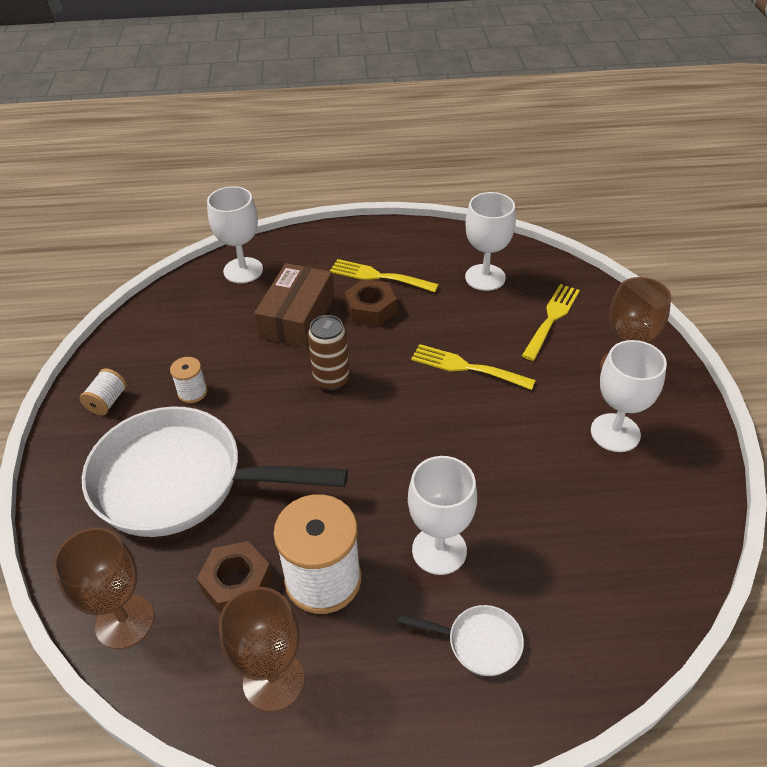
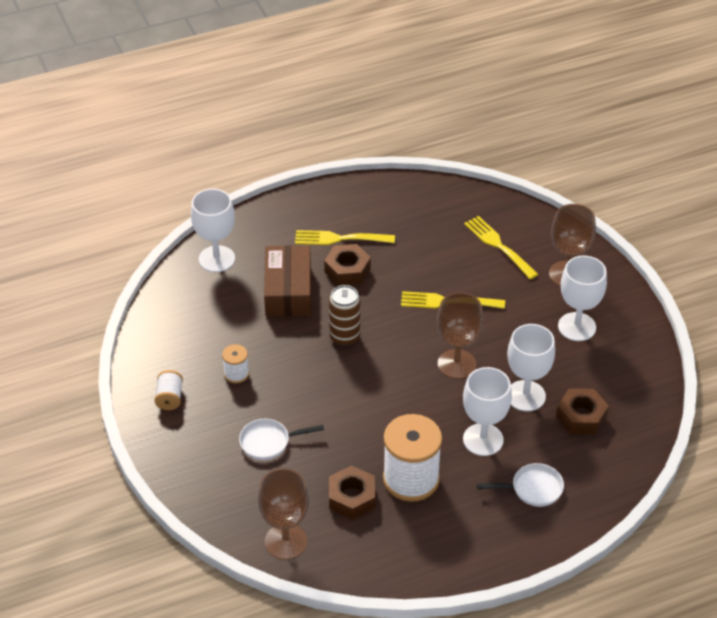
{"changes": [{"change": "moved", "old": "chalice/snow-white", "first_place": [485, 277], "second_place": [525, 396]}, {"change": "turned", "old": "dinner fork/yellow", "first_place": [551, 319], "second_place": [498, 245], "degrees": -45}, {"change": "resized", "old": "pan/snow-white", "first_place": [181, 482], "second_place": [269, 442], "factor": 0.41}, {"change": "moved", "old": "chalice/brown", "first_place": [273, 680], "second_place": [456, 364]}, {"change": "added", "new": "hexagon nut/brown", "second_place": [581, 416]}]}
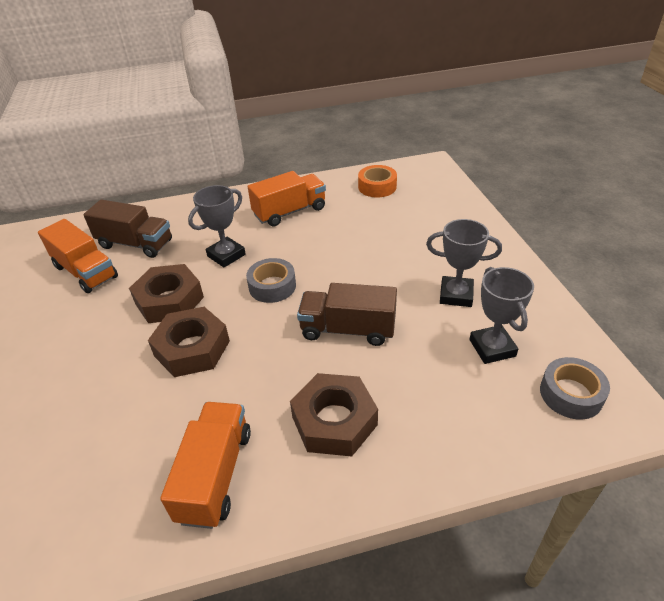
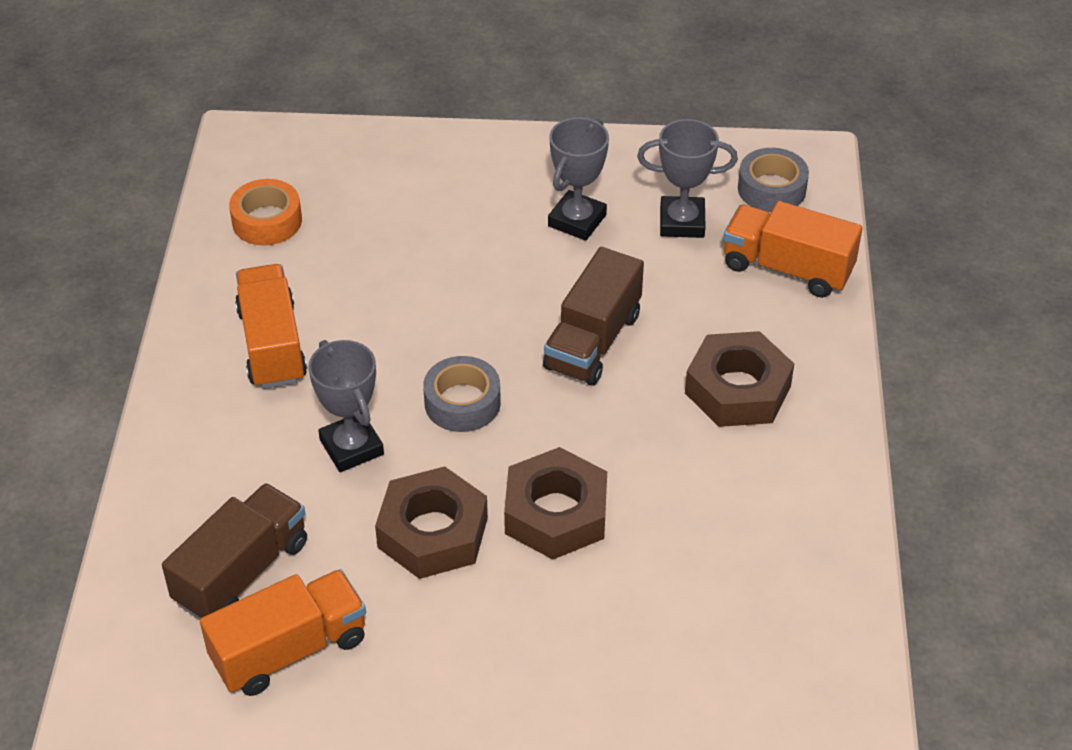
{"changes": [{"change": "moved", "old": "truck/bright orange", "first_place": [215, 475], "second_place": [787, 268]}]}
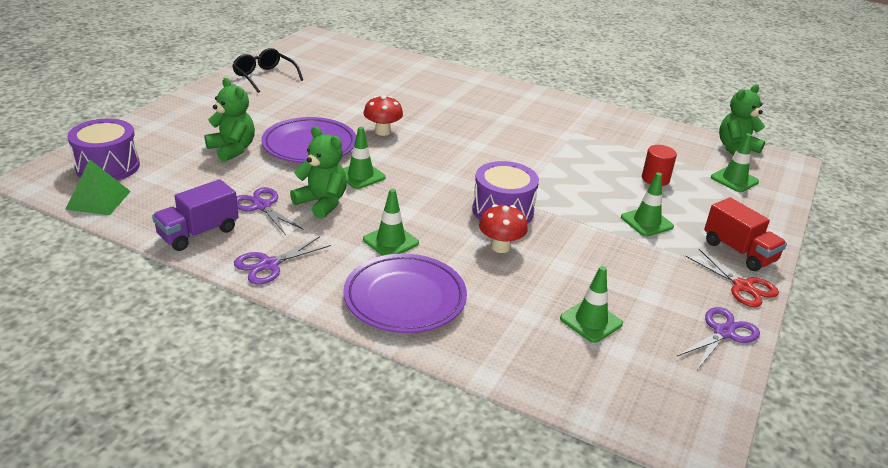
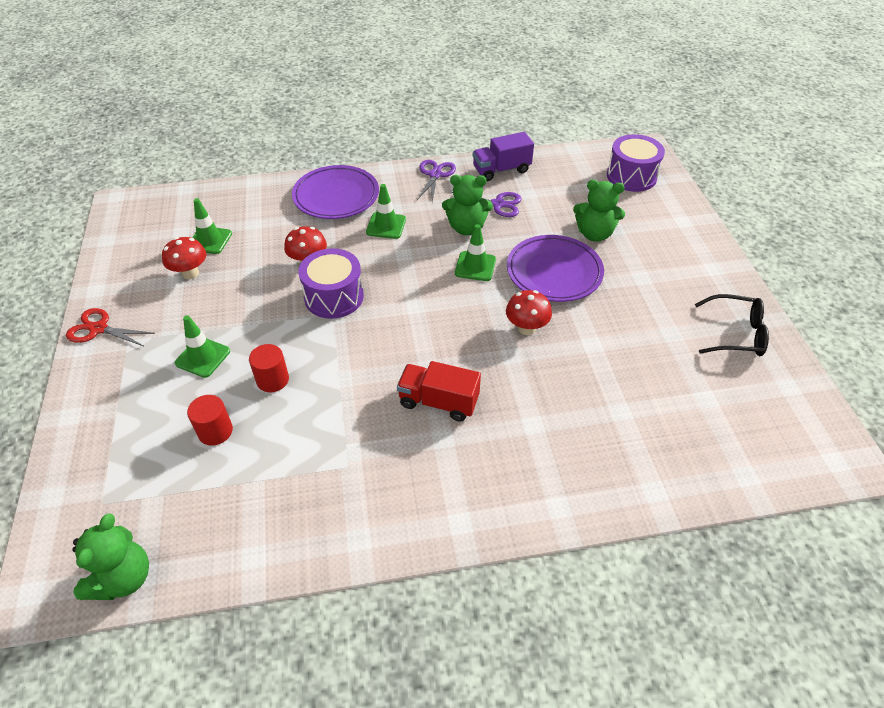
{"changes": [{"change": "removed", "old": "safety cone/leaf-green", "first_place": [734, 179]}, {"change": "removed", "old": "pyramid shape/leaf-green", "first_place": [98, 200]}, {"change": "turned", "old": "truck/violet", "first_place": [198, 233], "second_place": [501, 170], "degrees": -120}, {"change": "moved", "old": "truck/red", "first_place": [739, 252], "second_place": [438, 401]}, {"change": "removed", "old": "pair of scissors/violet", "first_place": [723, 333]}, {"change": "added", "new": "fungus/red", "second_place": [190, 273]}, {"change": "added", "new": "solid cylinder/red", "second_place": [272, 380]}]}
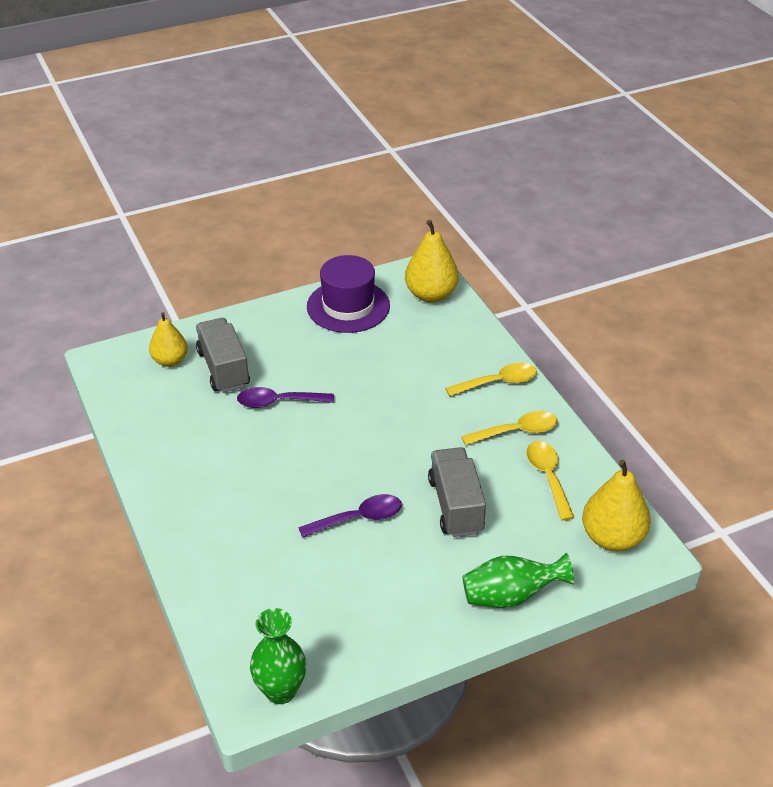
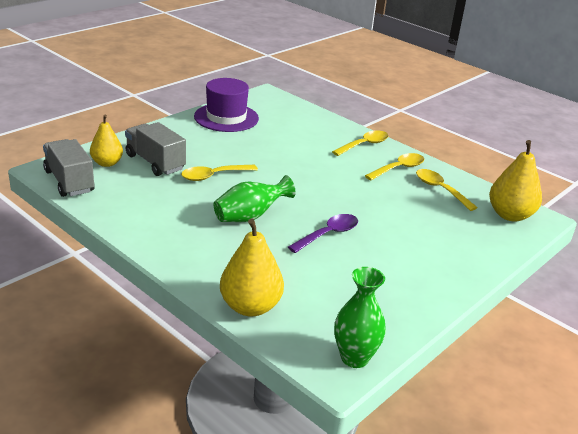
{"changes": [{"change": "moved", "old": "toy pear/yellow", "first_place": [431, 295], "second_place": [250, 307]}, {"change": "recoloured", "old": "teaspoon/violet", "new": "teaspoon/yellow", "first_place": [278, 402], "second_place": [213, 176]}, {"change": "moved", "old": "truck/ash-grey", "first_place": [456, 506], "second_place": [69, 181]}, {"change": "moved", "old": "vase/leaf-green", "first_place": [510, 596], "second_place": [250, 216]}]}
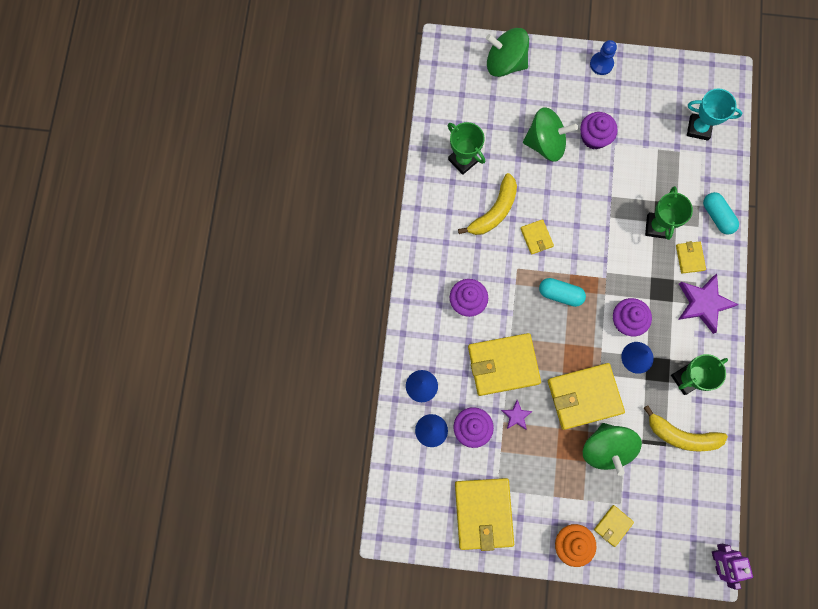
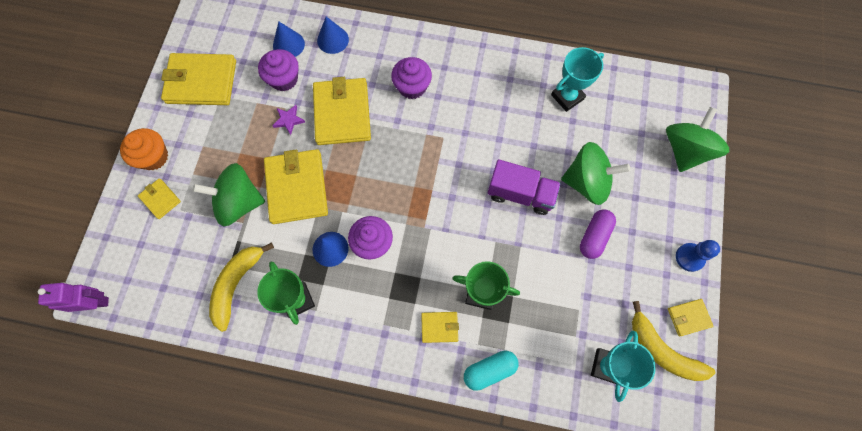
{"changes": [{"change": "turned", "old": "spinning top/leaf-green", "first_place": [545, 143], "second_place": [587, 182], "degrees": -90}, {"change": "replaced", "old": "cupcake/violet", "new": "capsule/violet", "first_place": [594, 137], "second_place": [594, 236]}, {"change": "recoloured", "old": "award cup/leaf-green", "new": "award cup/turquoise", "first_place": [463, 160], "second_place": [567, 97]}, {"change": "moved", "old": "toy banana/yellow", "first_place": [494, 211], "second_place": [662, 350]}, {"change": "moved", "old": "card wallet/yellow", "first_place": [536, 237], "second_place": [688, 317]}, {"change": "removed", "old": "star shape/violet", "first_place": [703, 303]}, {"change": "removed", "old": "capsule/turquoise", "first_place": [560, 294]}, {"change": "added", "new": "truck/violet", "second_place": [520, 194]}]}
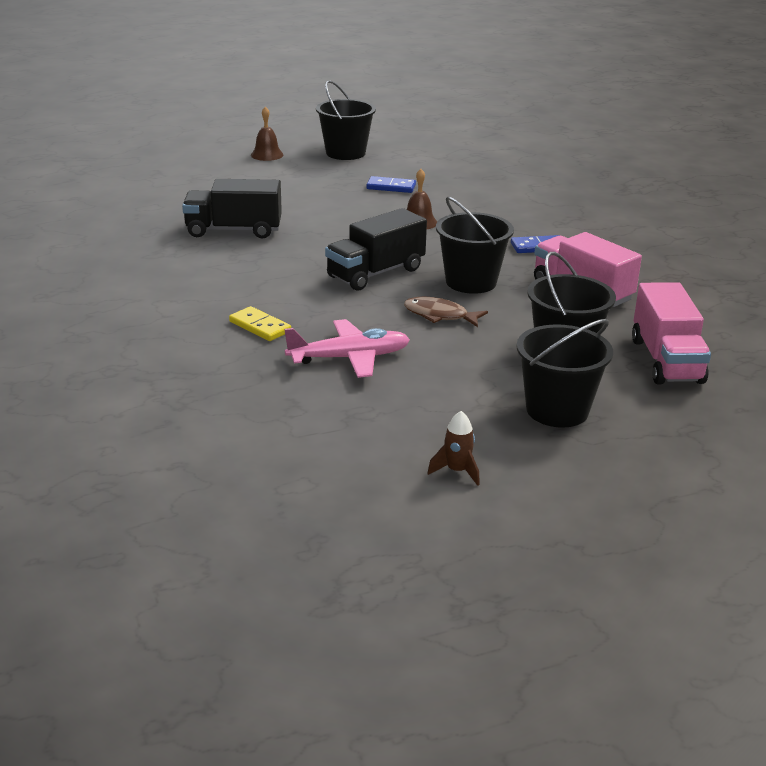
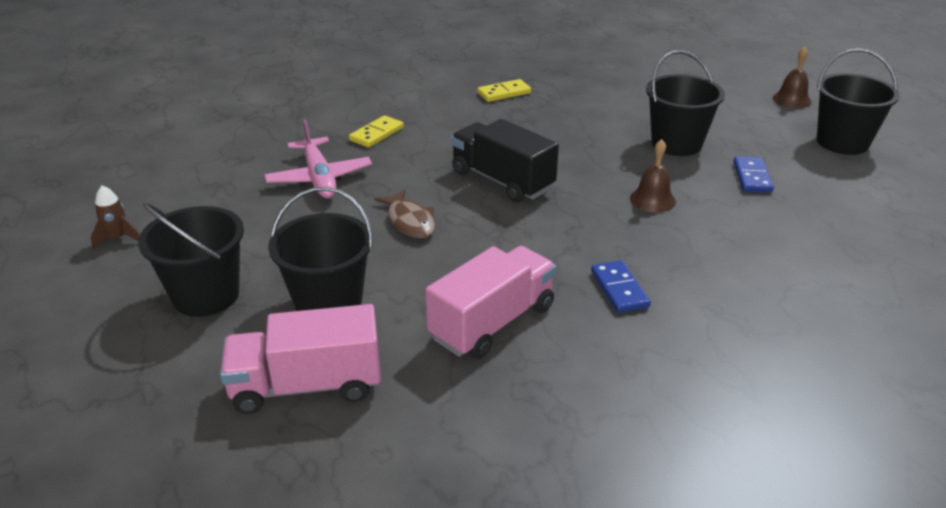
{"changes": [{"change": "removed", "old": "truck/black", "first_place": [234, 230]}, {"change": "moved", "old": "bucket/black", "first_place": [471, 282], "second_place": [676, 143]}, {"change": "turned", "old": "toy fish/brown", "first_place": [440, 315], "second_place": [410, 221], "degrees": 135}, {"change": "added", "new": "domino/yellow", "second_place": [504, 93]}]}
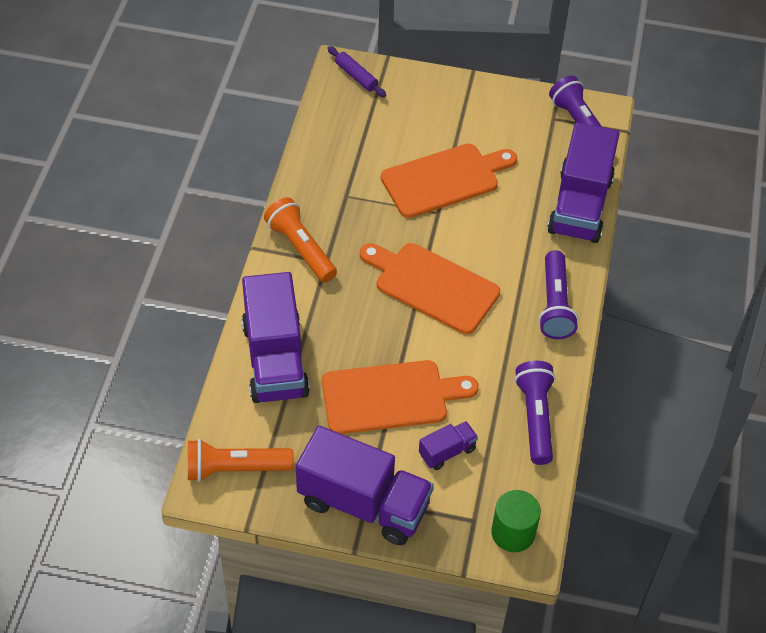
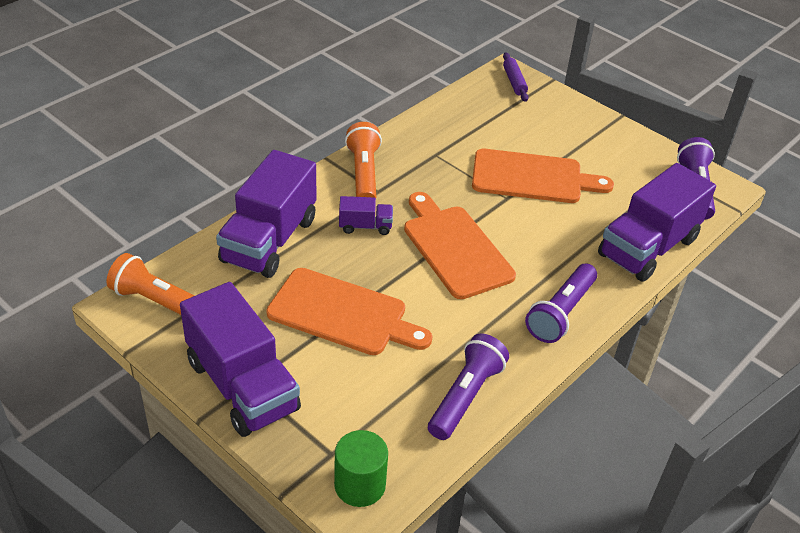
{"changes": [{"change": "moved", "old": "truck/violet", "first_place": [447, 452], "second_place": [365, 226]}]}
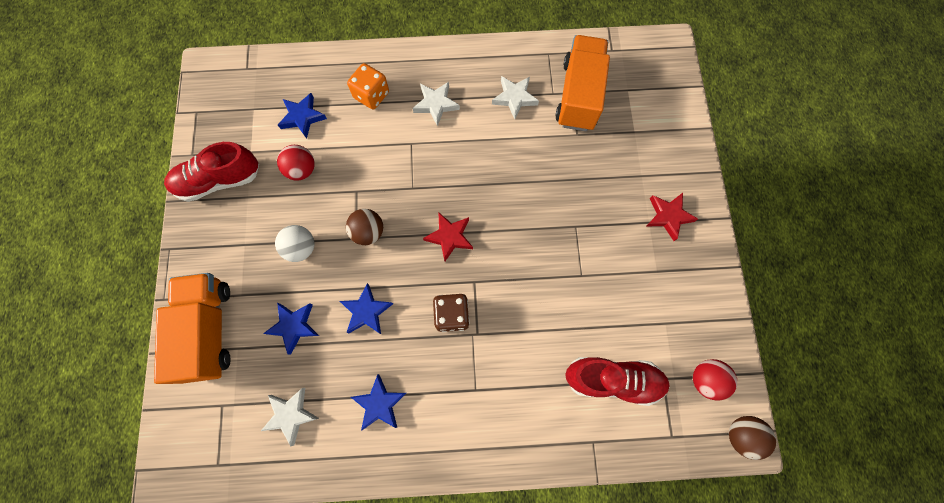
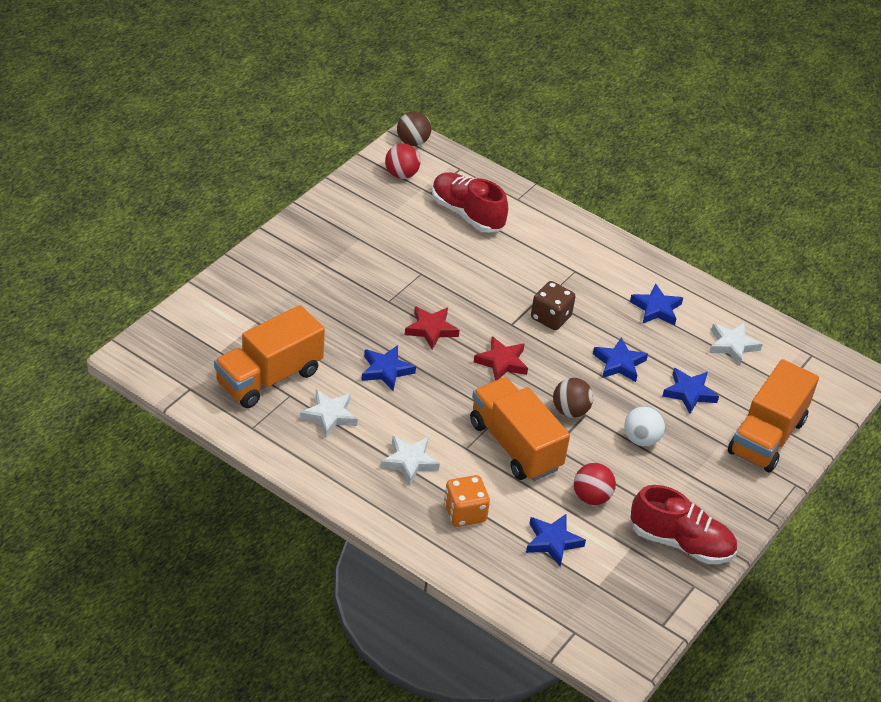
{"changes": [{"change": "moved", "old": "star shape/red", "first_place": [668, 216], "second_place": [431, 329]}, {"change": "added", "new": "star shape/royal blue", "second_place": [386, 370]}, {"change": "added", "new": "truck/bright orange", "second_place": [515, 445]}]}
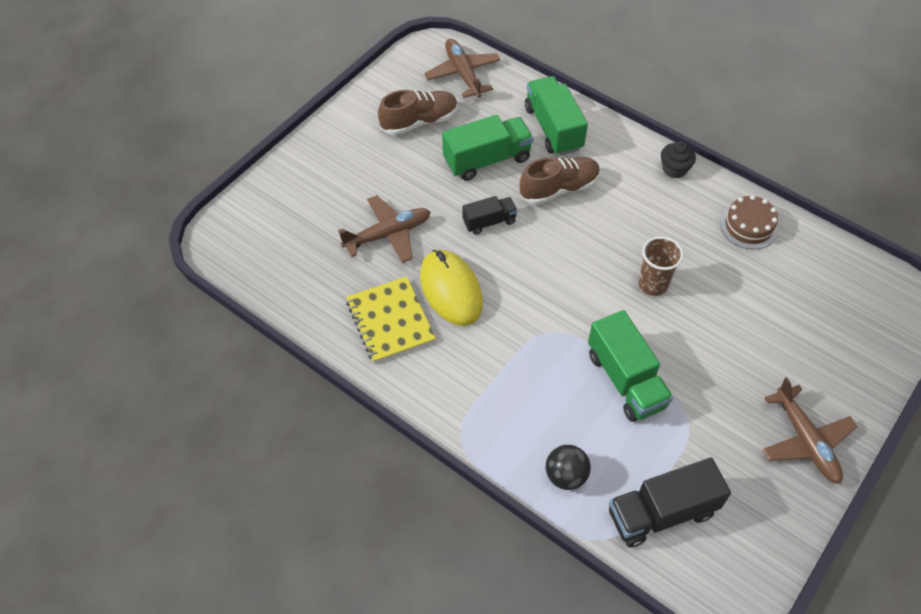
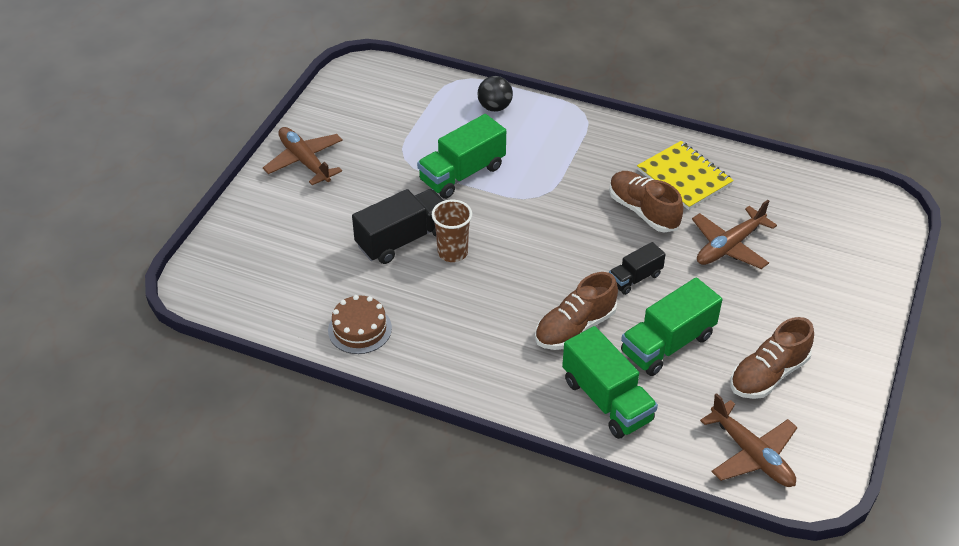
{"changes": [{"change": "removed", "old": "cupcake/black", "first_place": [674, 169]}, {"change": "replaced", "old": "computer mouse/yellow", "new": "shoe/brown", "first_place": [451, 290], "second_place": [643, 211]}, {"change": "turned", "old": "truck/leaf-green", "first_place": [625, 380], "second_place": [462, 174], "degrees": -90}, {"change": "moved", "old": "truck/black", "first_place": [661, 512], "second_place": [403, 239]}]}
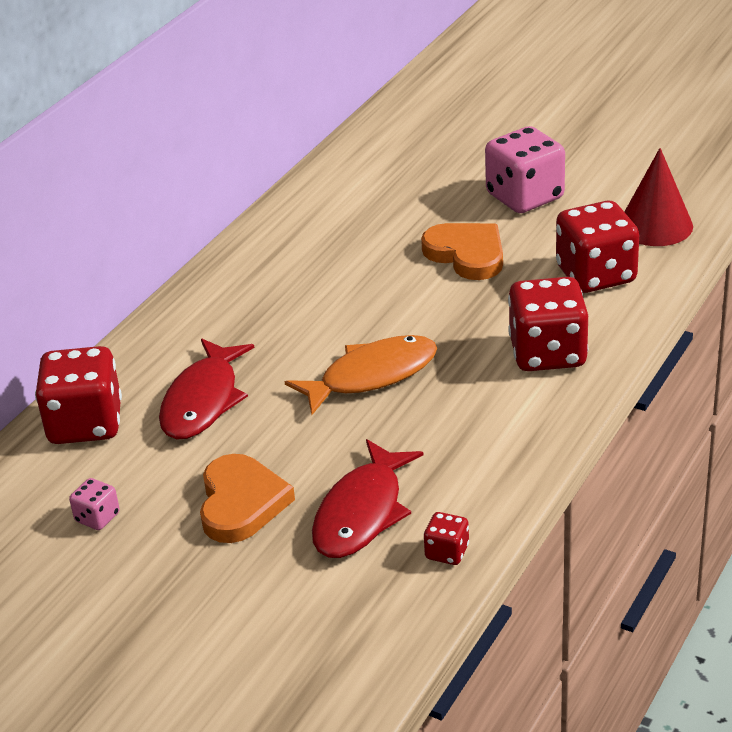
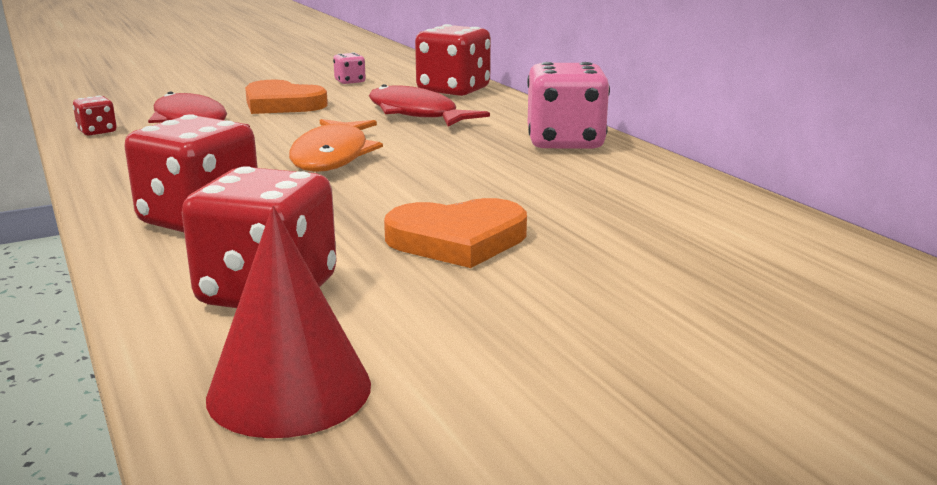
{"changes": [{"change": "moved", "old": "game die/pink", "first_place": [524, 197], "second_place": [565, 142]}]}
